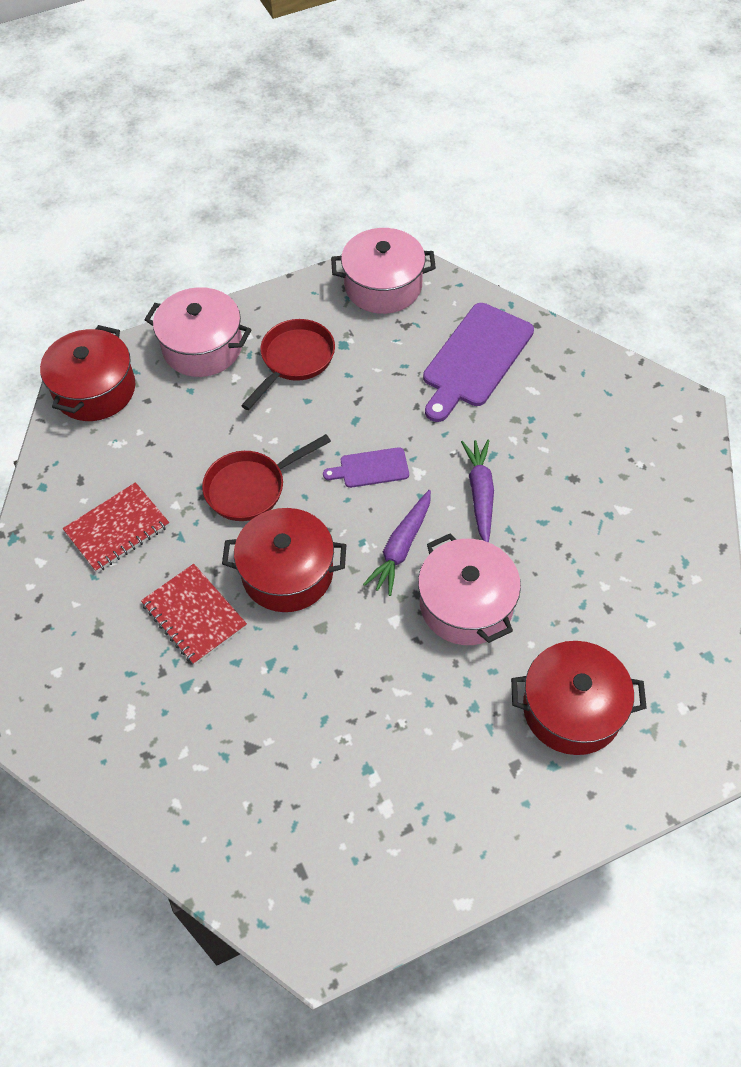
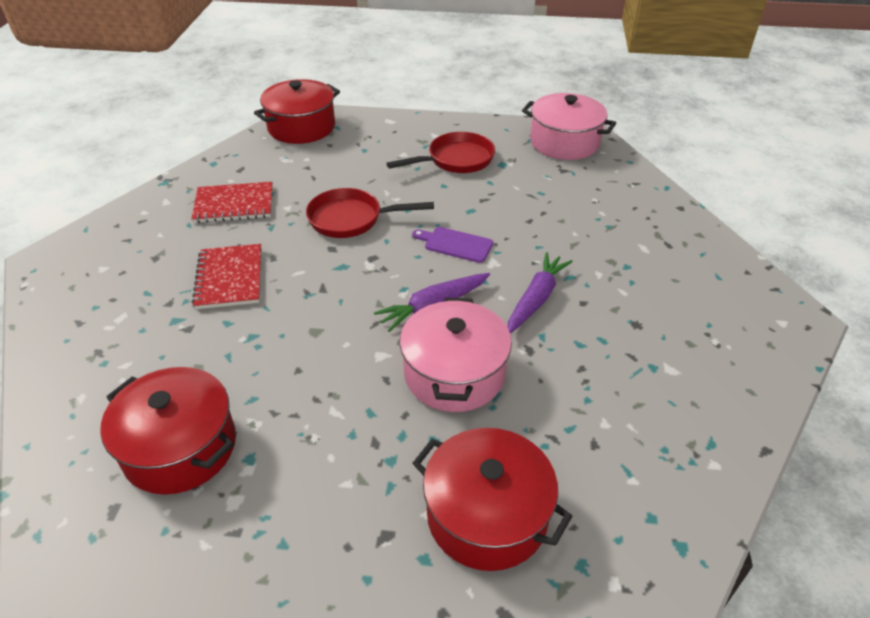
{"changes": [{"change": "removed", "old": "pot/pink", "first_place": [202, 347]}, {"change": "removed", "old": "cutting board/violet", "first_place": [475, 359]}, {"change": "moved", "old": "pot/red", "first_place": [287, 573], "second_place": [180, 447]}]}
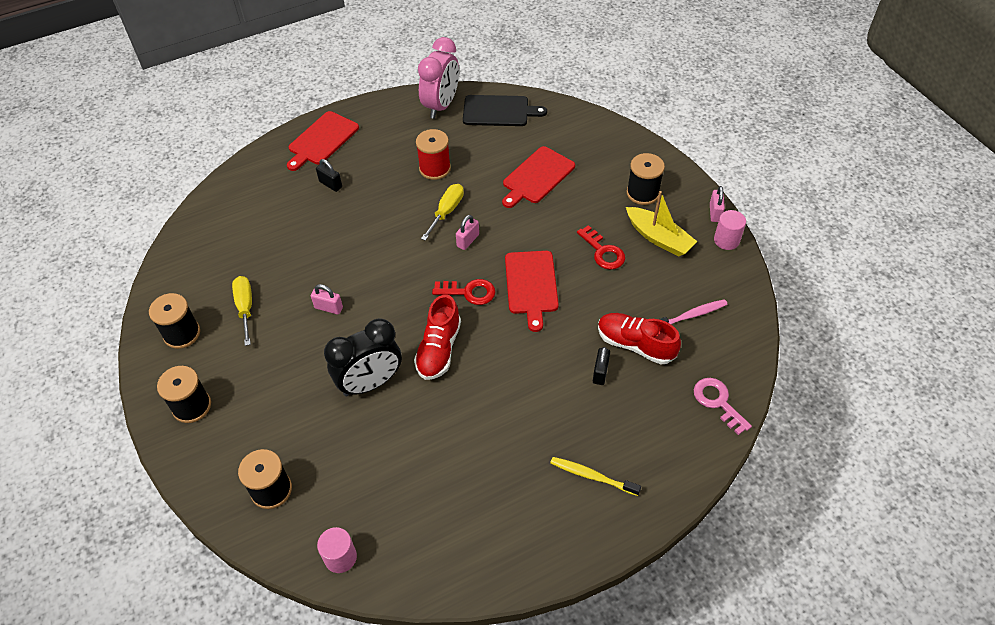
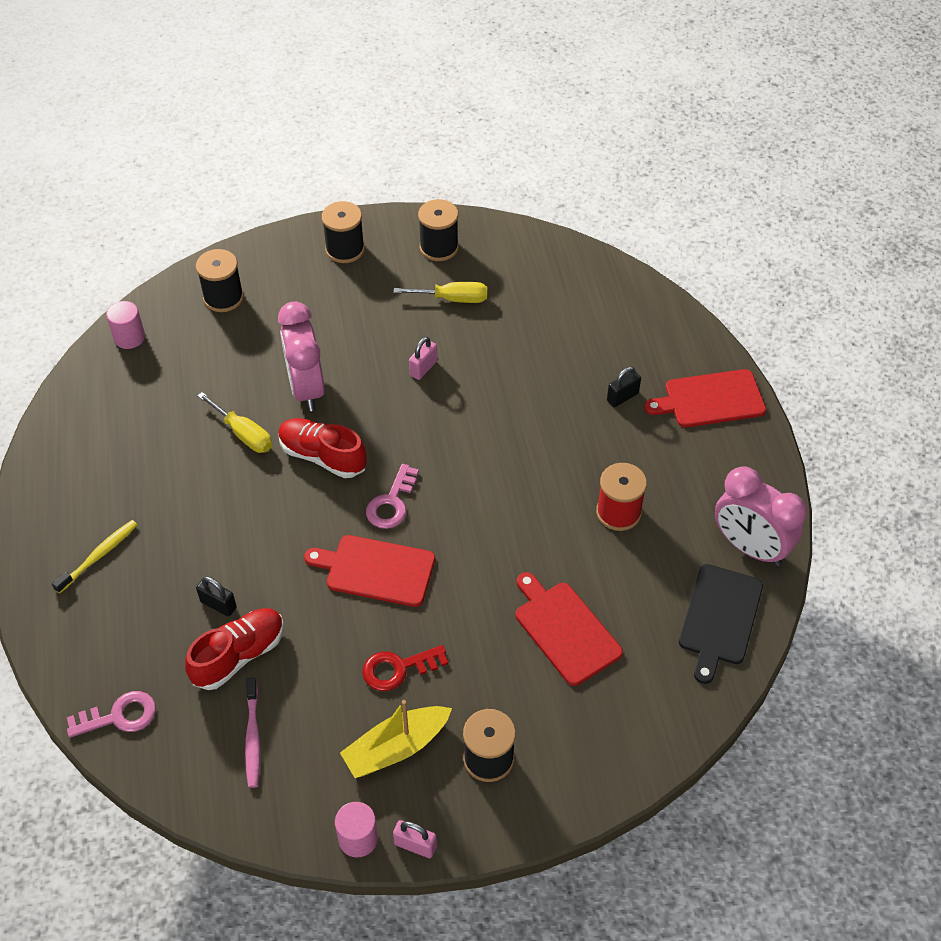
{"changes": [{"change": "turned", "old": "cutting board/red", "first_place": [322, 140], "second_place": [710, 399], "degrees": -60}, {"change": "moved", "old": "hand screwdriver/yellow", "first_place": [447, 211], "second_place": [243, 434]}, {"change": "removed", "old": "padlock/pink", "first_place": [468, 240]}, {"change": "recoloured", "old": "key/red", "new": "key/pink", "first_place": [469, 292], "second_place": [391, 503]}, {"change": "recoloured", "old": "clock/black", "new": "clock/pink", "first_place": [370, 383], "second_place": [306, 388]}]}
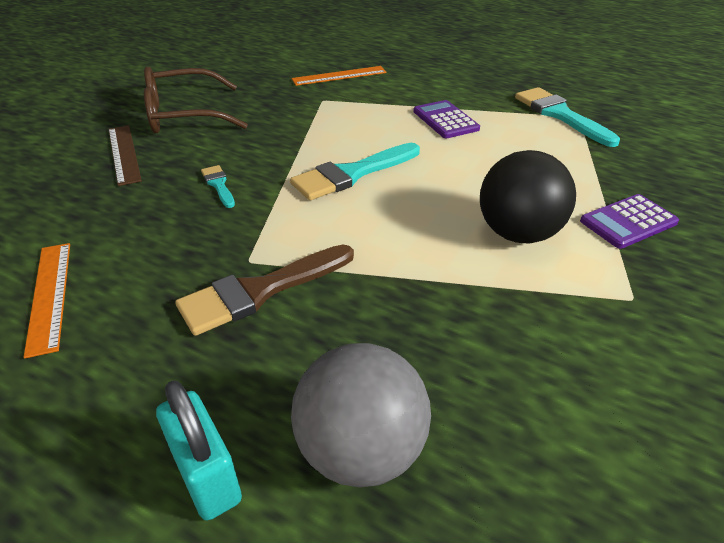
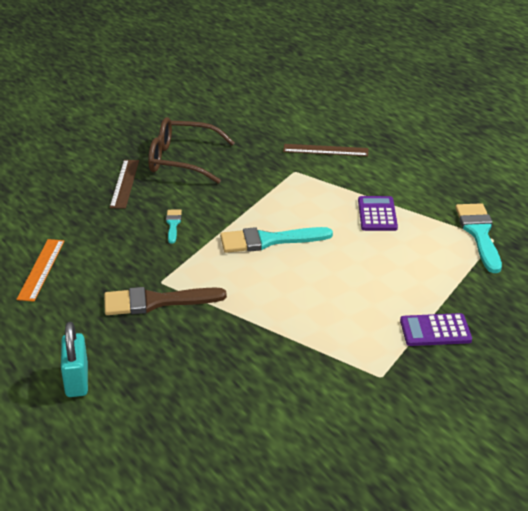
{"changes": [{"change": "recoloured", "old": "measuring stick/bright orange", "new": "measuring stick/brown", "first_place": [339, 76], "second_place": [325, 150]}, {"change": "removed", "old": "sphere/black", "first_place": [518, 233]}, {"change": "removed", "old": "sphere/ash-grey", "first_place": [361, 450]}]}
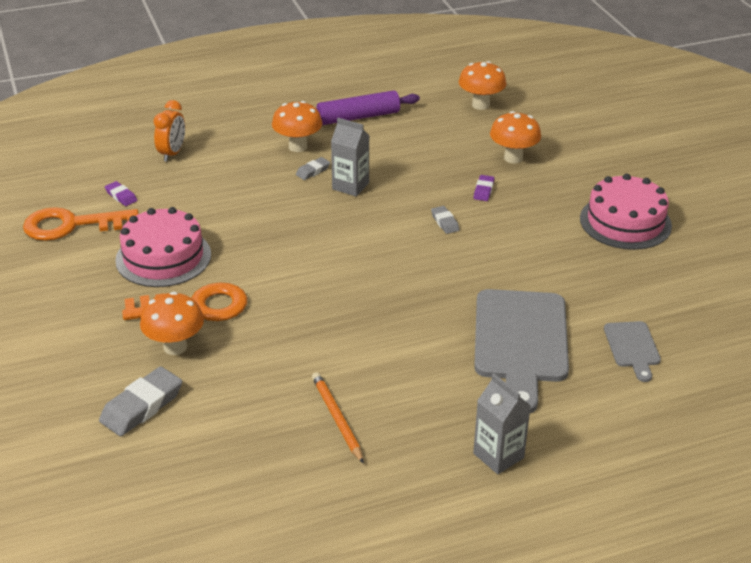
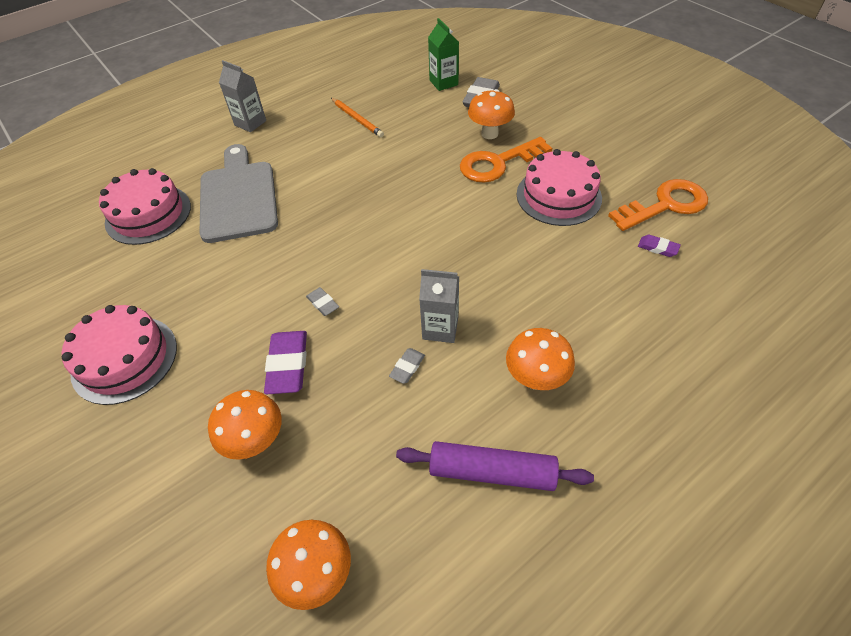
{"changes": [{"change": "turned", "old": "dough roller/violet", "first_place": [358, 117], "second_place": [492, 472], "degrees": 45}, {"change": "removed", "old": "clock/bright orange", "first_place": [172, 153]}, {"change": "moved", "old": "gum eraser/ash-grey", "first_place": [313, 171], "second_place": [407, 367]}, {"change": "resized", "old": "gum eraser/violet", "first_place": [483, 190], "second_place": [288, 365], "factor": 1.89}, {"change": "replaced", "old": "cutting board/ash-grey", "new": "layer cake/pink", "first_place": [632, 347], "second_place": [148, 214]}, {"change": "added", "new": "juice carton/leaf-green", "second_place": [443, 83]}]}
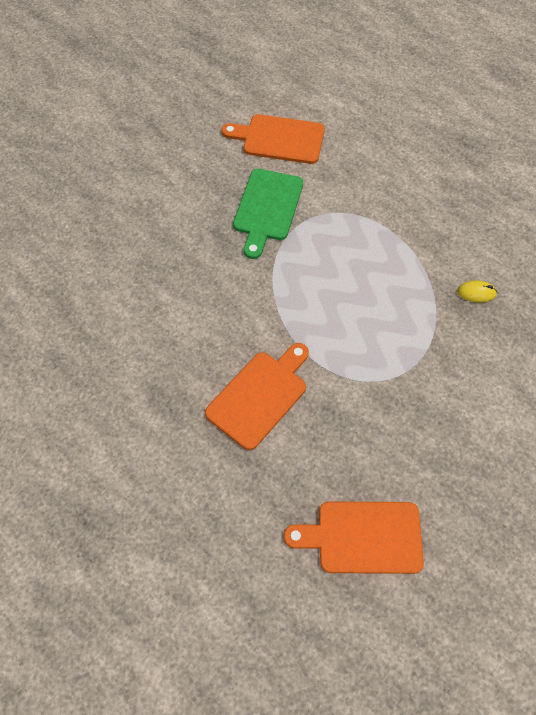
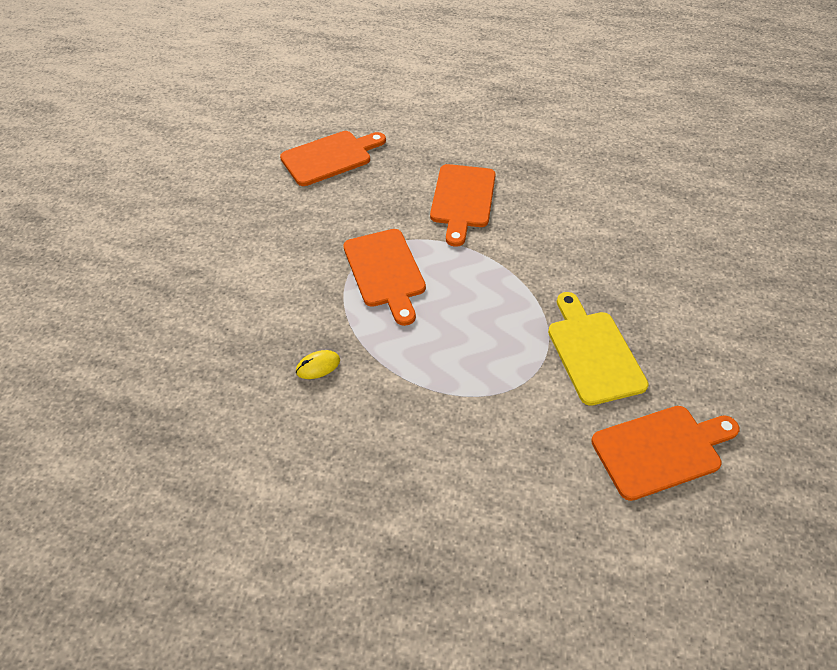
{"changes": [{"change": "recoloured", "old": "cutting board/leaf-green", "new": "cutting board/yellow", "first_place": [267, 208], "second_place": [593, 352]}, {"change": "added", "new": "cutting board/bright orange", "second_place": [385, 271]}]}
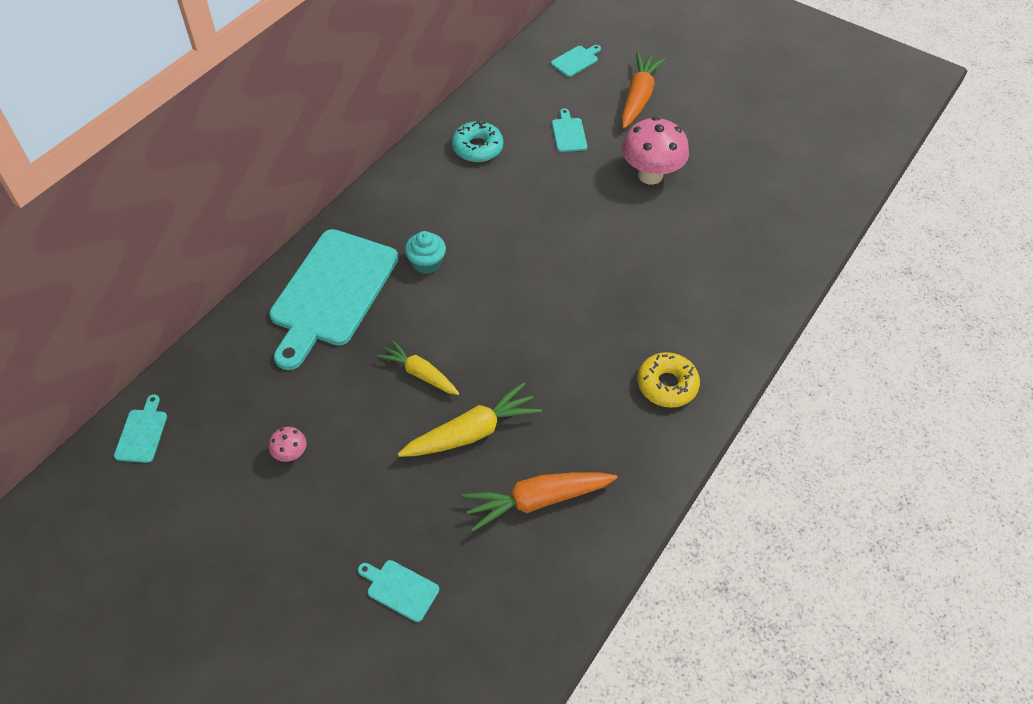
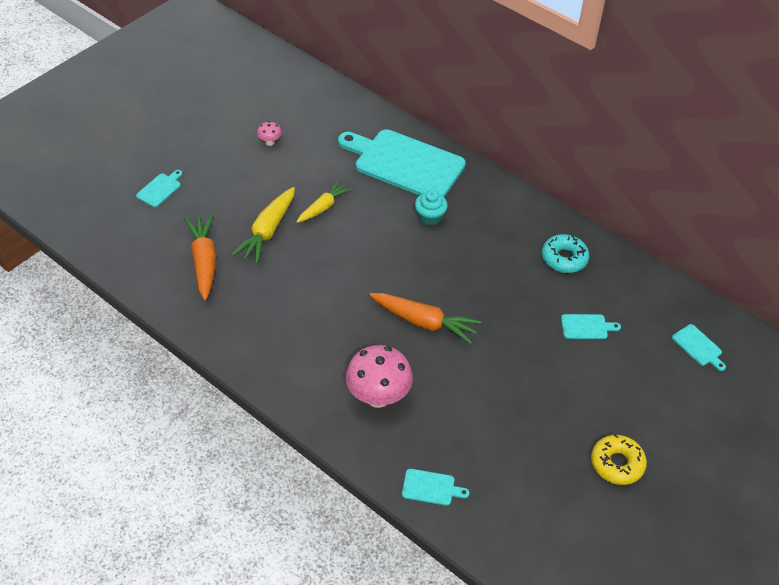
{"changes": [{"change": "moved", "old": "toy carrot/bright orange", "first_place": [638, 97], "second_place": [424, 322]}, {"change": "moved", "old": "fungus/pink", "first_place": [650, 175], "second_place": [378, 397]}, {"change": "moved", "old": "doughnut/yellow", "first_place": [667, 385], "second_place": [617, 464]}, {"change": "turned", "old": "toy carrot/yellow", "first_place": [472, 432], "second_place": [267, 232], "degrees": 45}, {"change": "moved", "old": "cutting board/turquoise", "first_place": [142, 433], "second_place": [431, 488]}]}
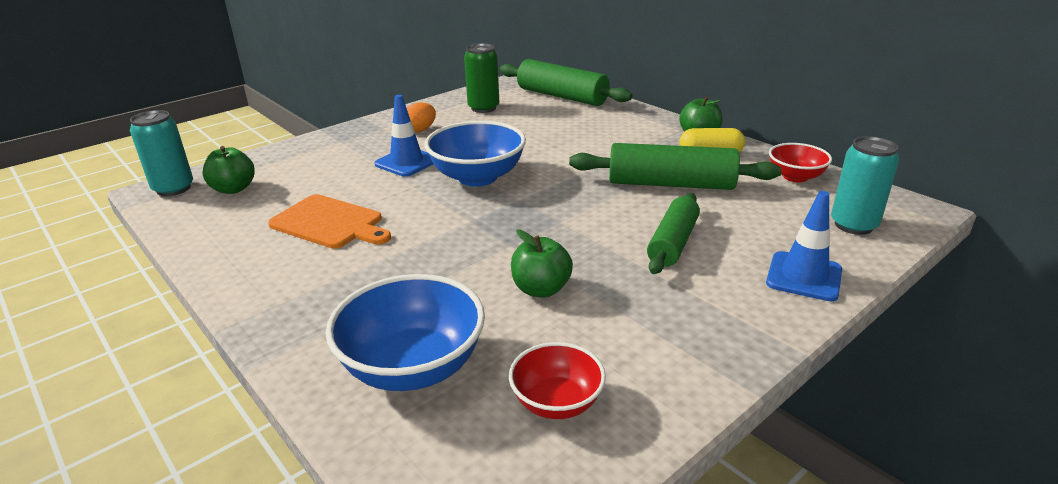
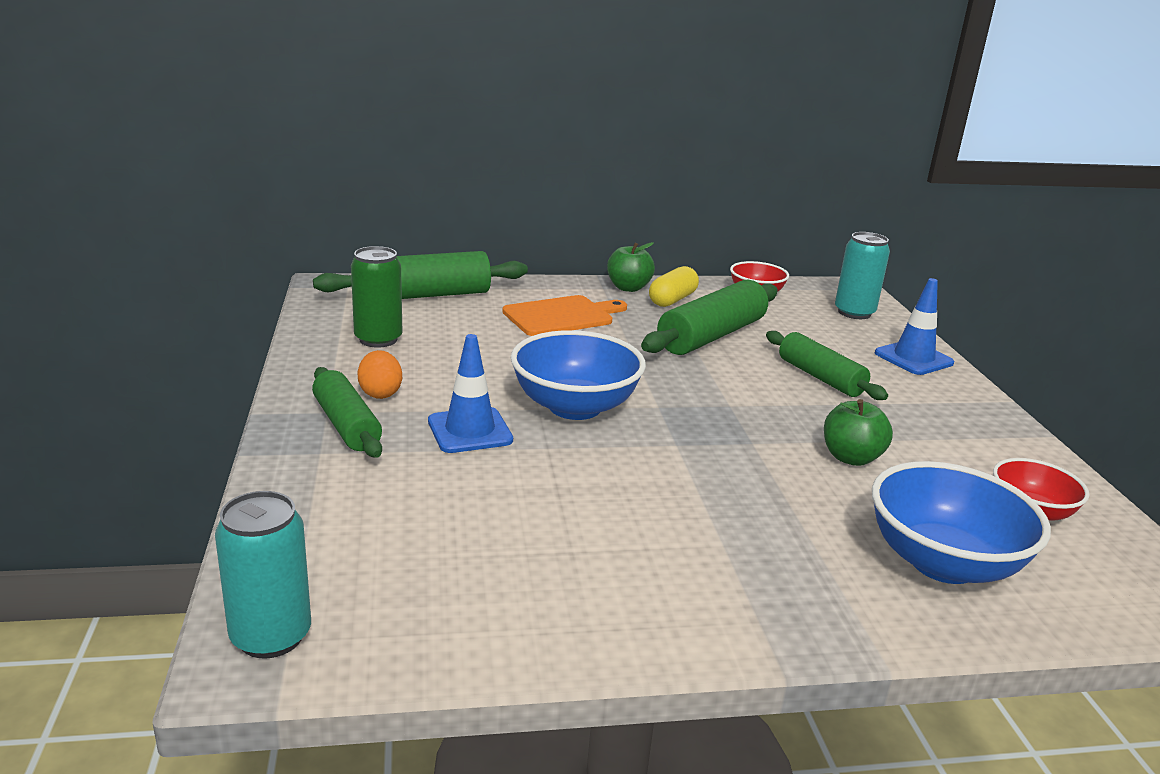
{"changes": [{"change": "removed", "old": "apple fruit/leaf-green", "first_place": [233, 189]}, {"change": "moved", "old": "cutting board/bright orange", "first_place": [329, 223], "second_place": [562, 316]}, {"change": "added", "new": "dough roller/leaf-green", "second_place": [346, 425]}]}
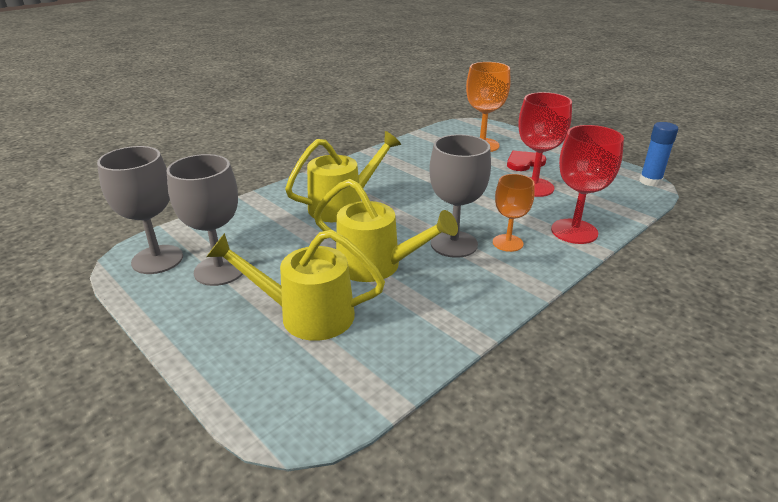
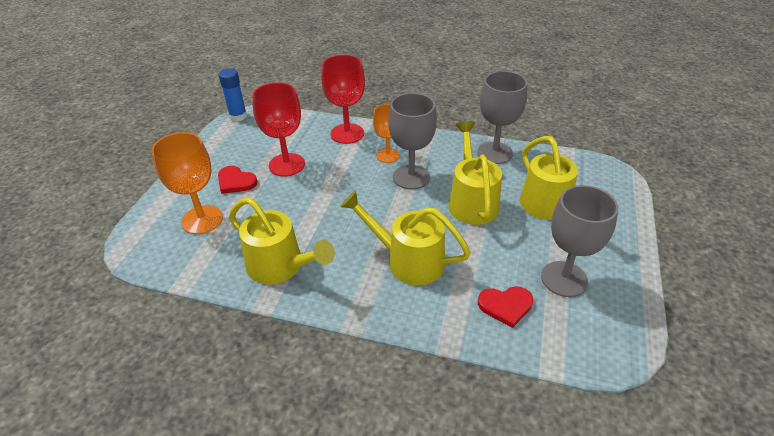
{"changes": [{"change": "moved", "old": "chalice/ash-grey", "first_place": [157, 259], "second_place": [494, 153]}, {"change": "added", "new": "watering can/yellow", "second_place": [281, 267]}, {"change": "added", "new": "love heart/red", "second_place": [505, 306]}]}
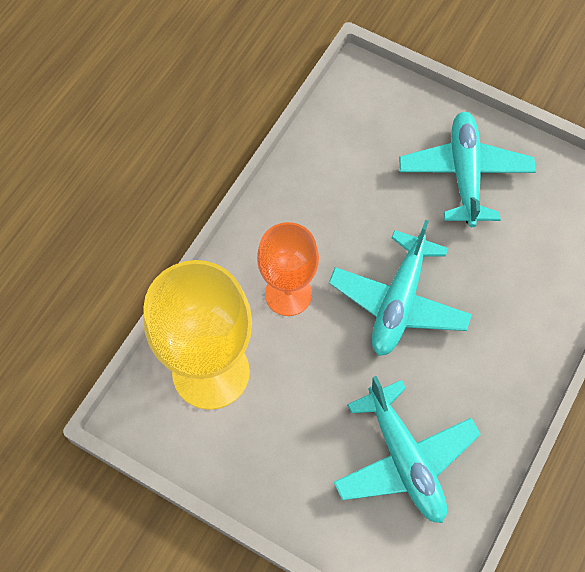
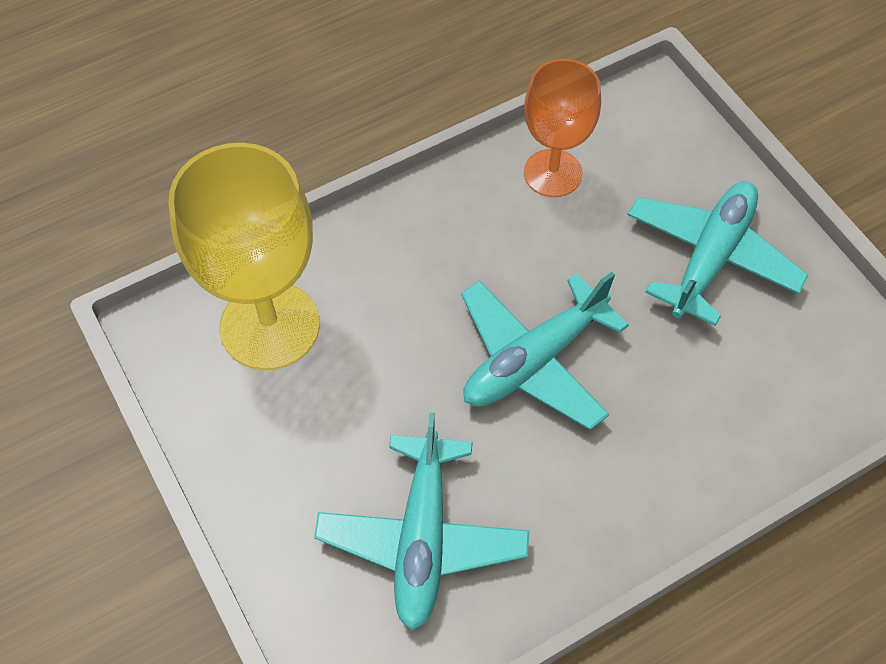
{"changes": [{"change": "moved", "old": "chalice/bright orange", "first_place": [288, 294], "second_place": [553, 173]}]}
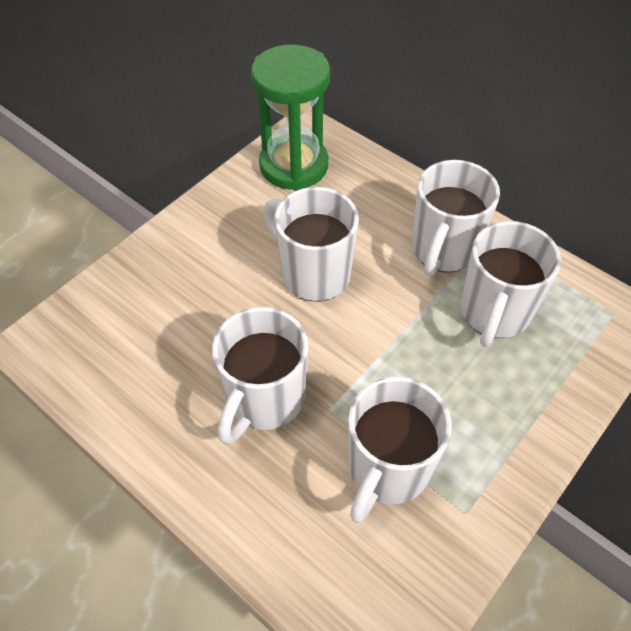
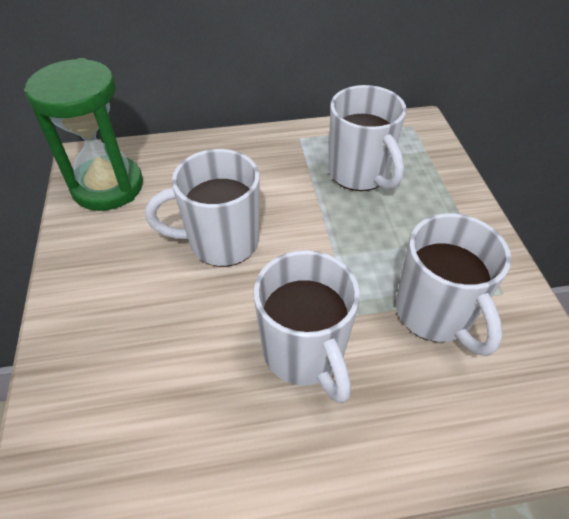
{"changes": [{"change": "removed", "old": "coffee mug/snow-white", "first_place": [443, 250]}]}
